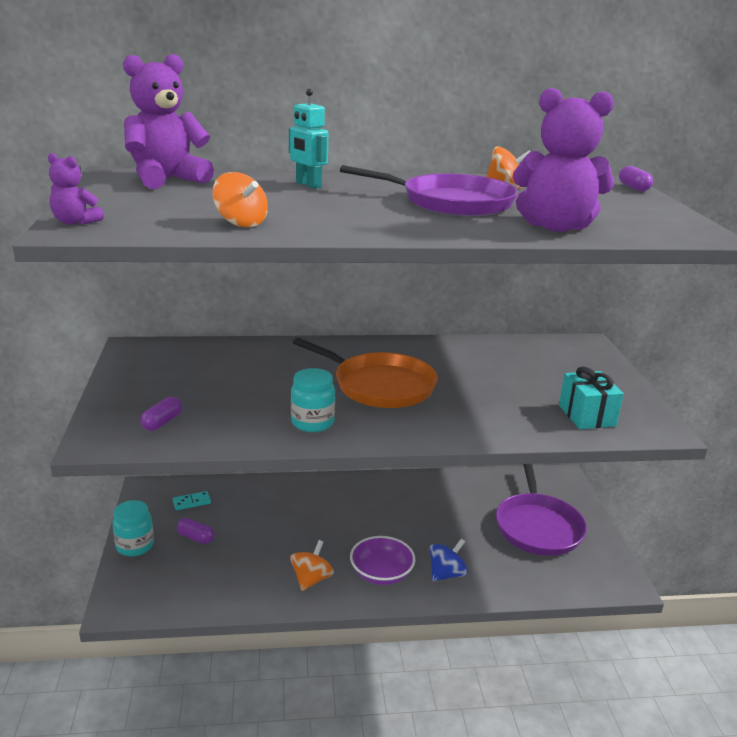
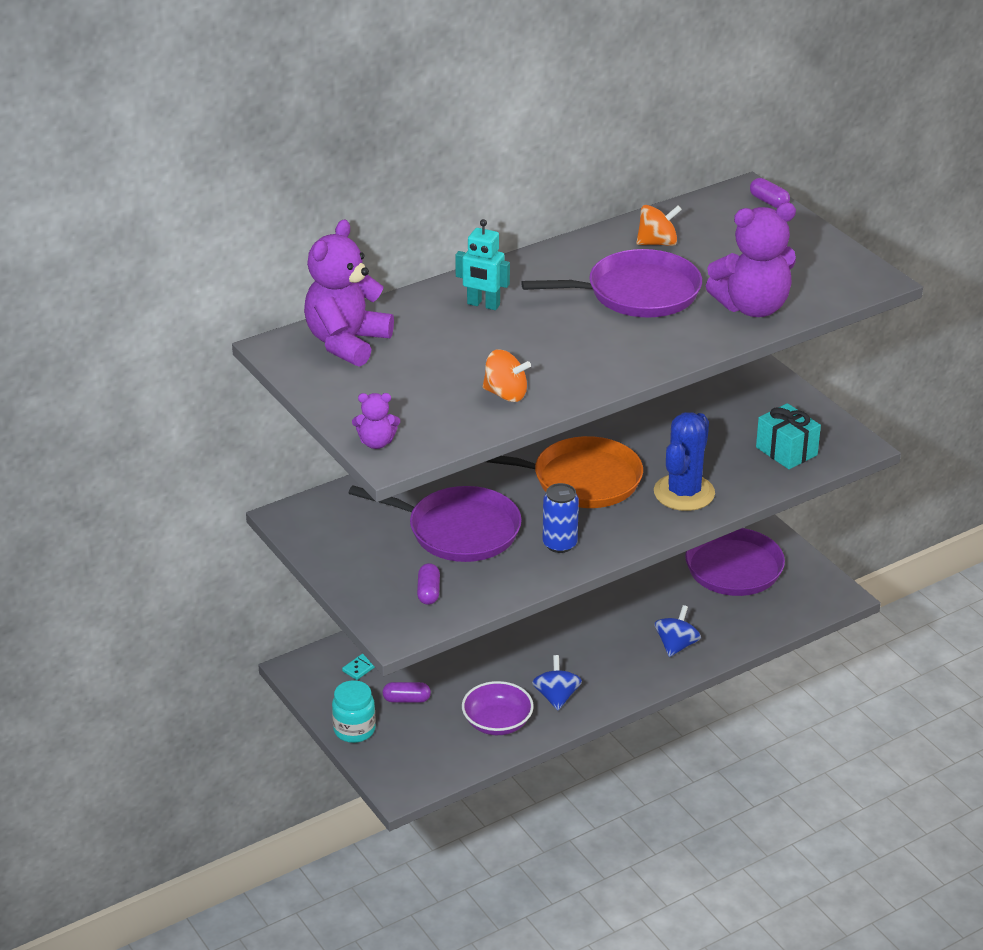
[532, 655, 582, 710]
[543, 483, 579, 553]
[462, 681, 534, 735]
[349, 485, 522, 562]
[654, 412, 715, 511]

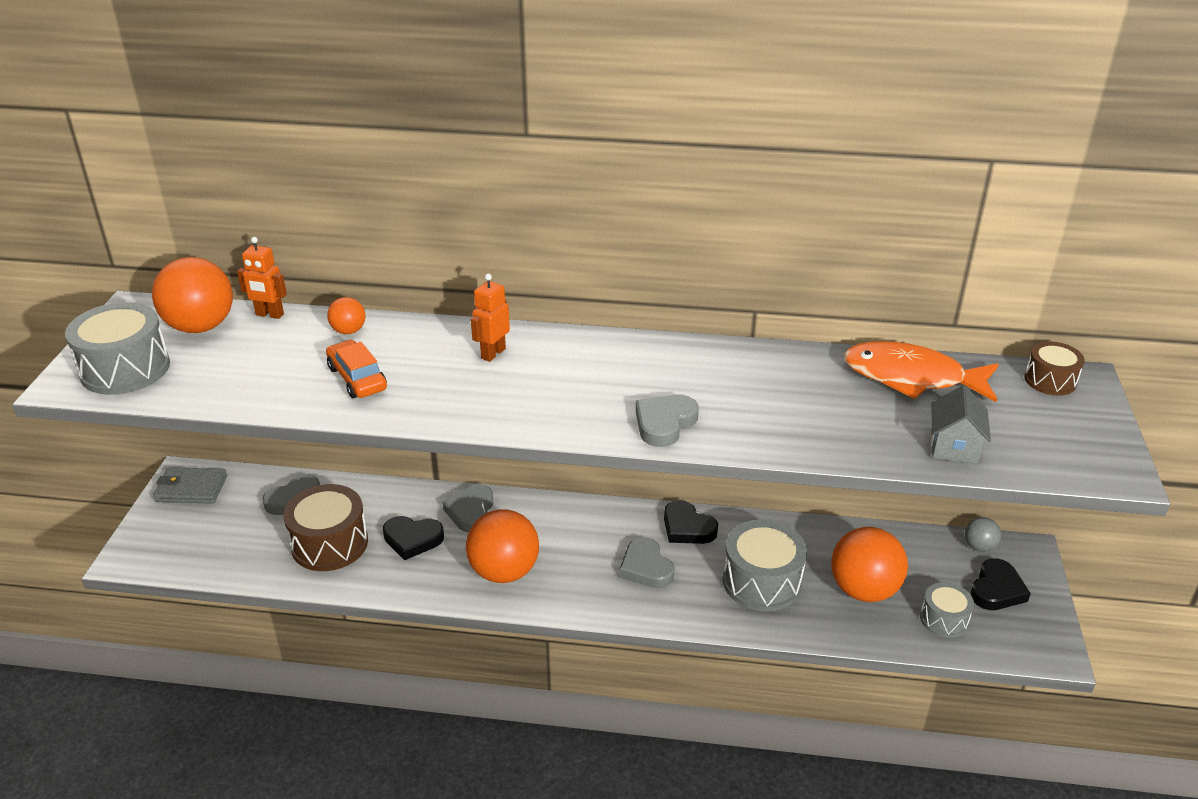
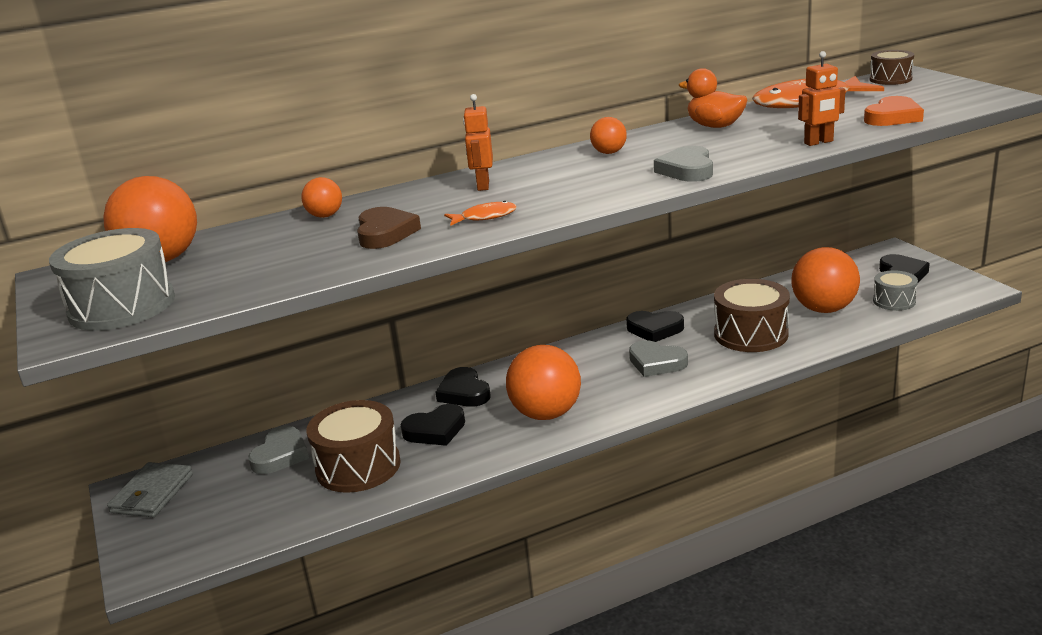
[107, 462, 193, 517]
[798, 51, 845, 146]
[357, 207, 421, 249]
[435, 367, 491, 407]
[714, 279, 790, 352]
[864, 96, 924, 126]
[965, 517, 1001, 552] (first image)
[444, 201, 517, 226]
[590, 117, 627, 154]
[679, 68, 747, 128]

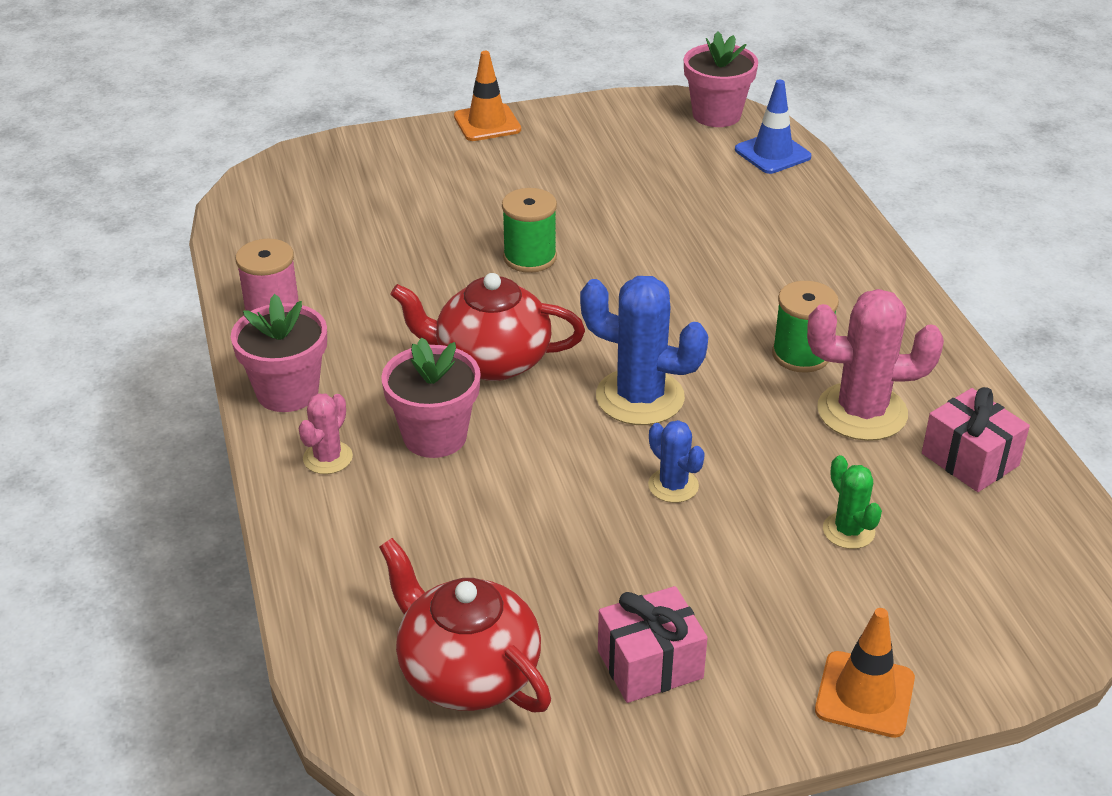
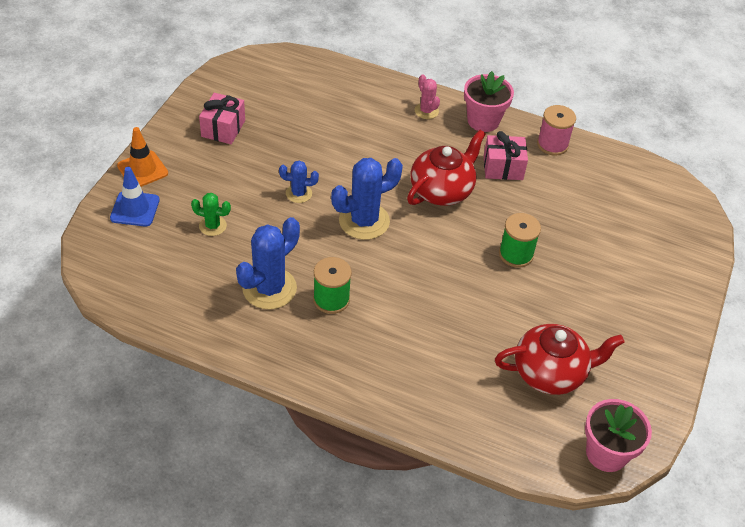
[495, 324, 625, 395]
[381, 337, 481, 458] (first image)
[454, 51, 521, 141] (first image)
[110, 167, 160, 227]
[236, 217, 300, 309]
[484, 131, 528, 180]

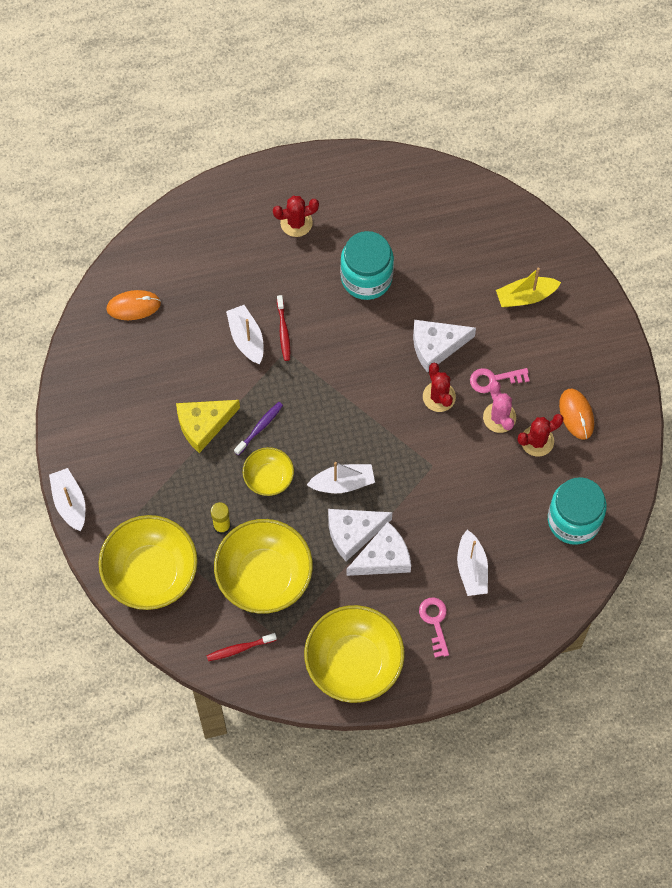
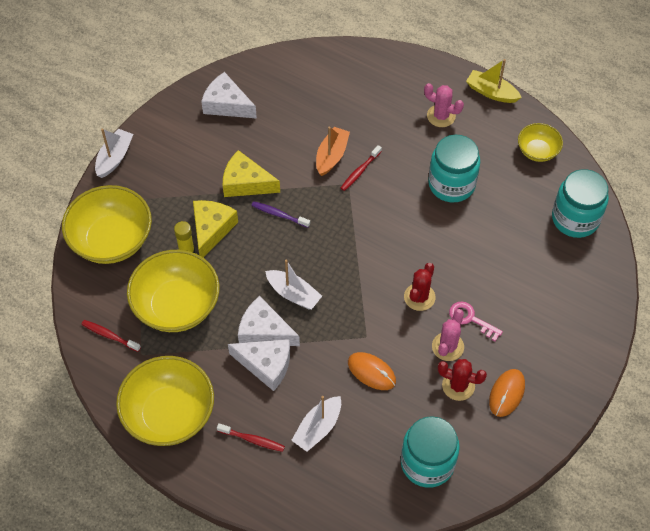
[348, 352, 396, 390]
[316, 127, 350, 176]
[251, 201, 310, 228]
[518, 123, 563, 162]
[424, 83, 464, 127]
[201, 72, 257, 119]
[217, 423, 285, 452]
[466, 59, 522, 103]
[193, 200, 238, 258]
[552, 169, 609, 238]

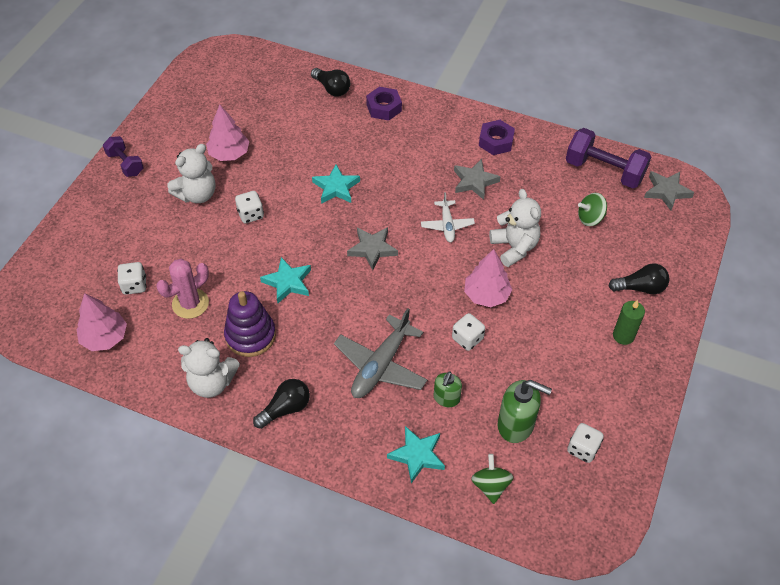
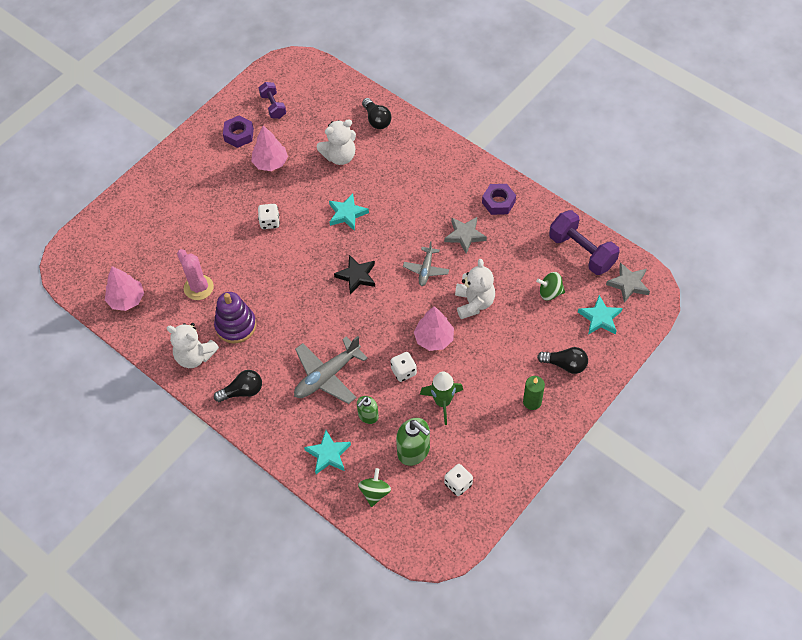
[259, 82, 286, 119]
[117, 262, 147, 295] (first image)
[177, 249, 214, 300]
[317, 119, 356, 165]
[578, 295, 623, 335]
[334, 255, 375, 295]
[223, 116, 254, 148]
[403, 241, 449, 286]
[420, 371, 463, 425]

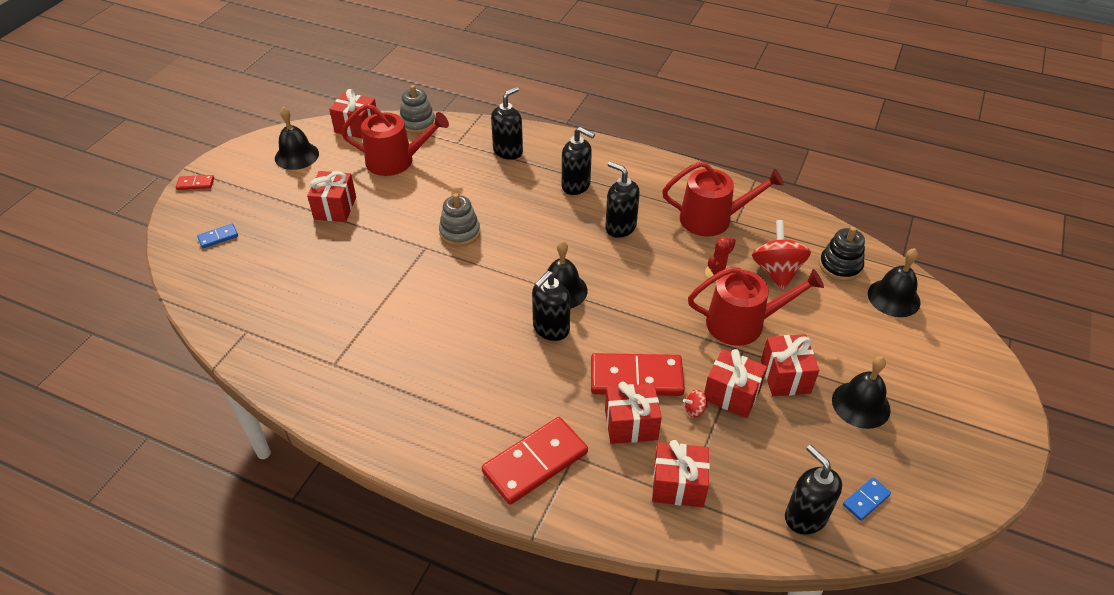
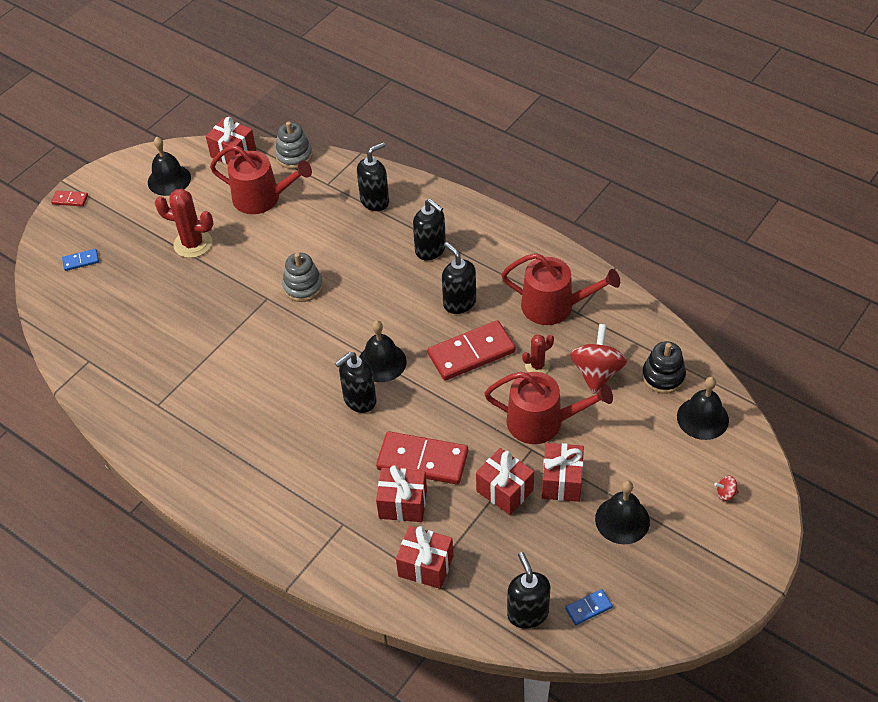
[155, 189, 213, 258]
[427, 320, 516, 381]
[714, 475, 739, 501]

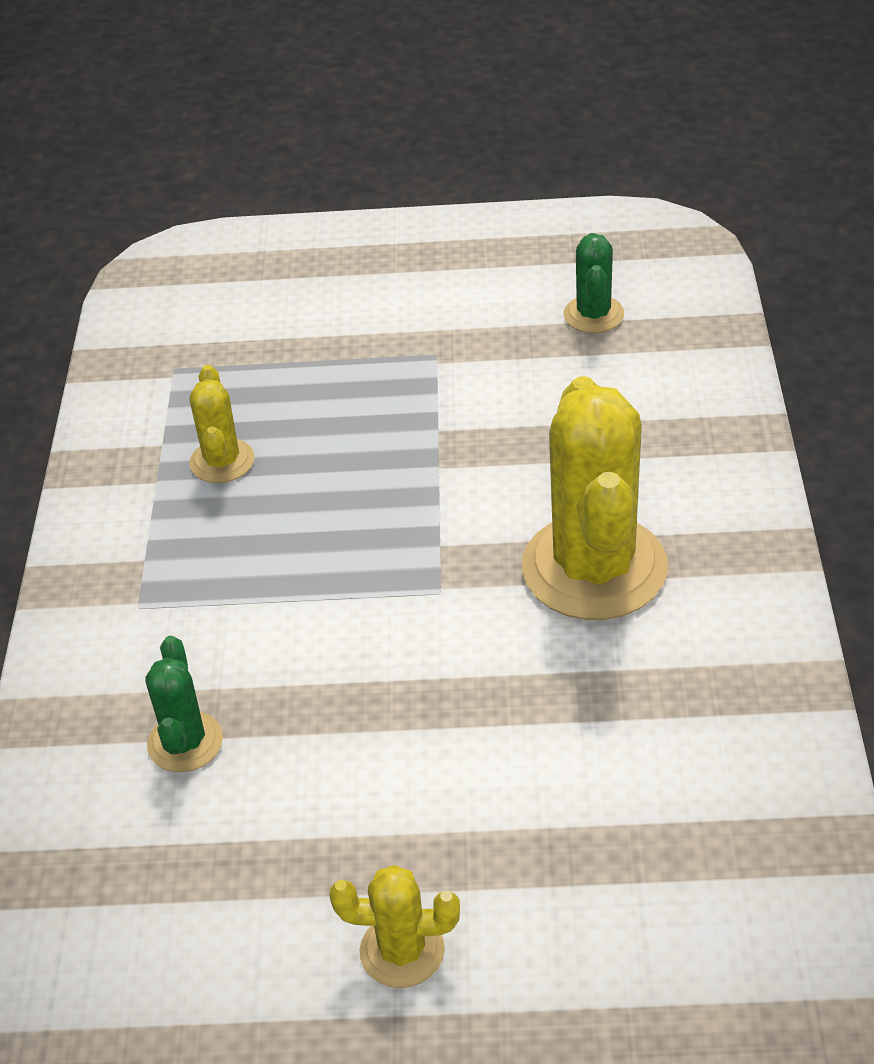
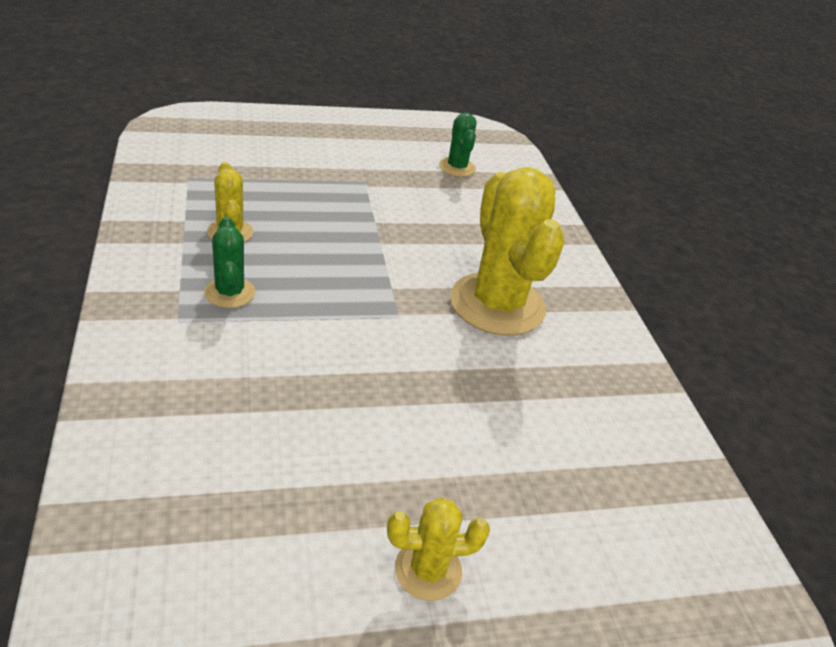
[204, 217, 255, 308]

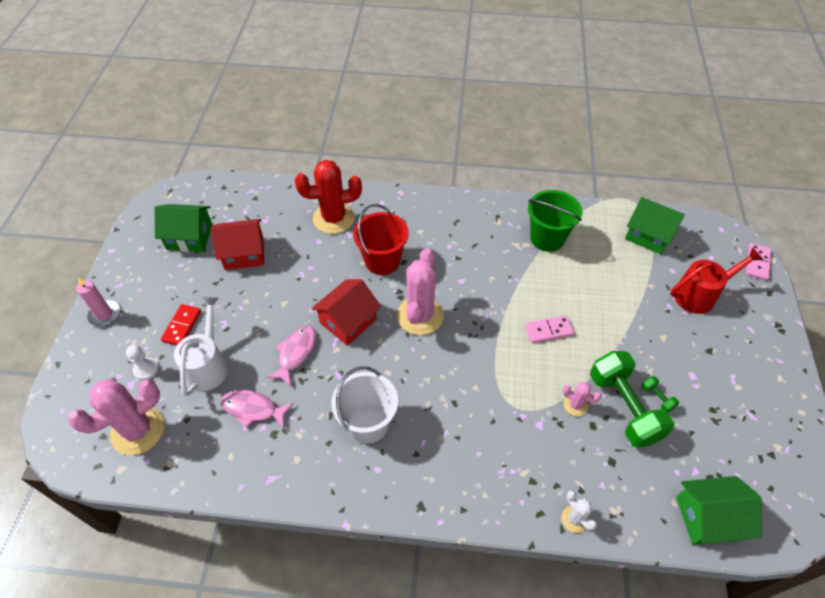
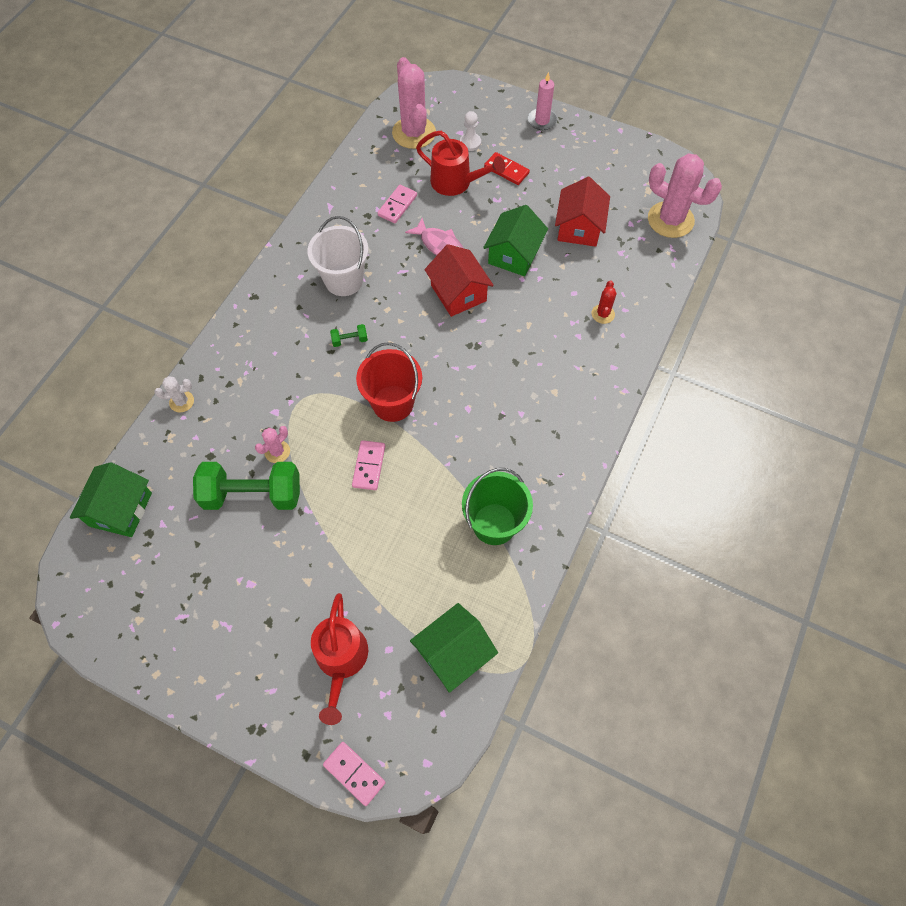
[483, 205, 548, 276]
[416, 131, 505, 196]
[377, 185, 417, 223]
[592, 280, 616, 324]
[356, 342, 422, 422]
[648, 154, 722, 238]
[330, 324, 368, 347]

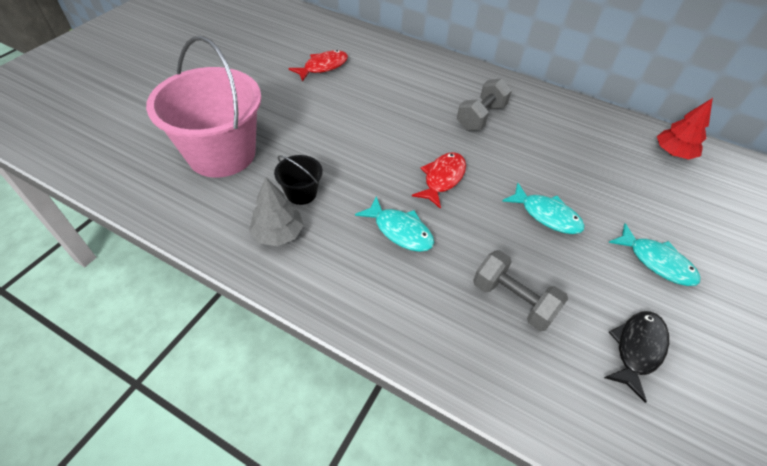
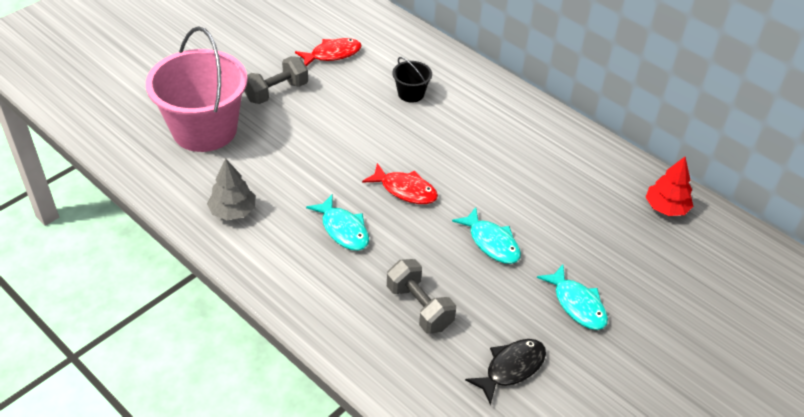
[392, 57, 432, 103]
[362, 163, 438, 204]
[244, 56, 308, 104]

